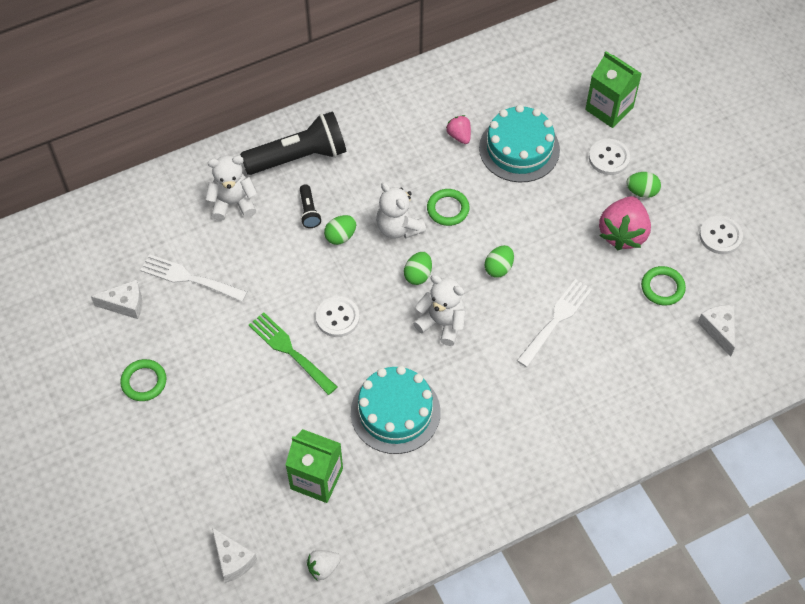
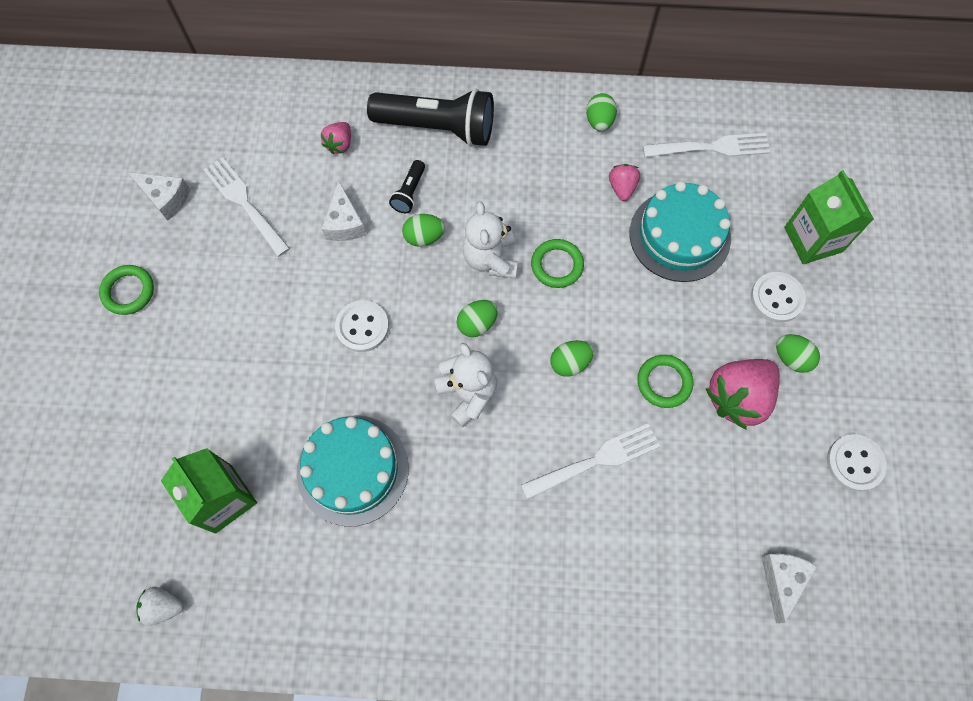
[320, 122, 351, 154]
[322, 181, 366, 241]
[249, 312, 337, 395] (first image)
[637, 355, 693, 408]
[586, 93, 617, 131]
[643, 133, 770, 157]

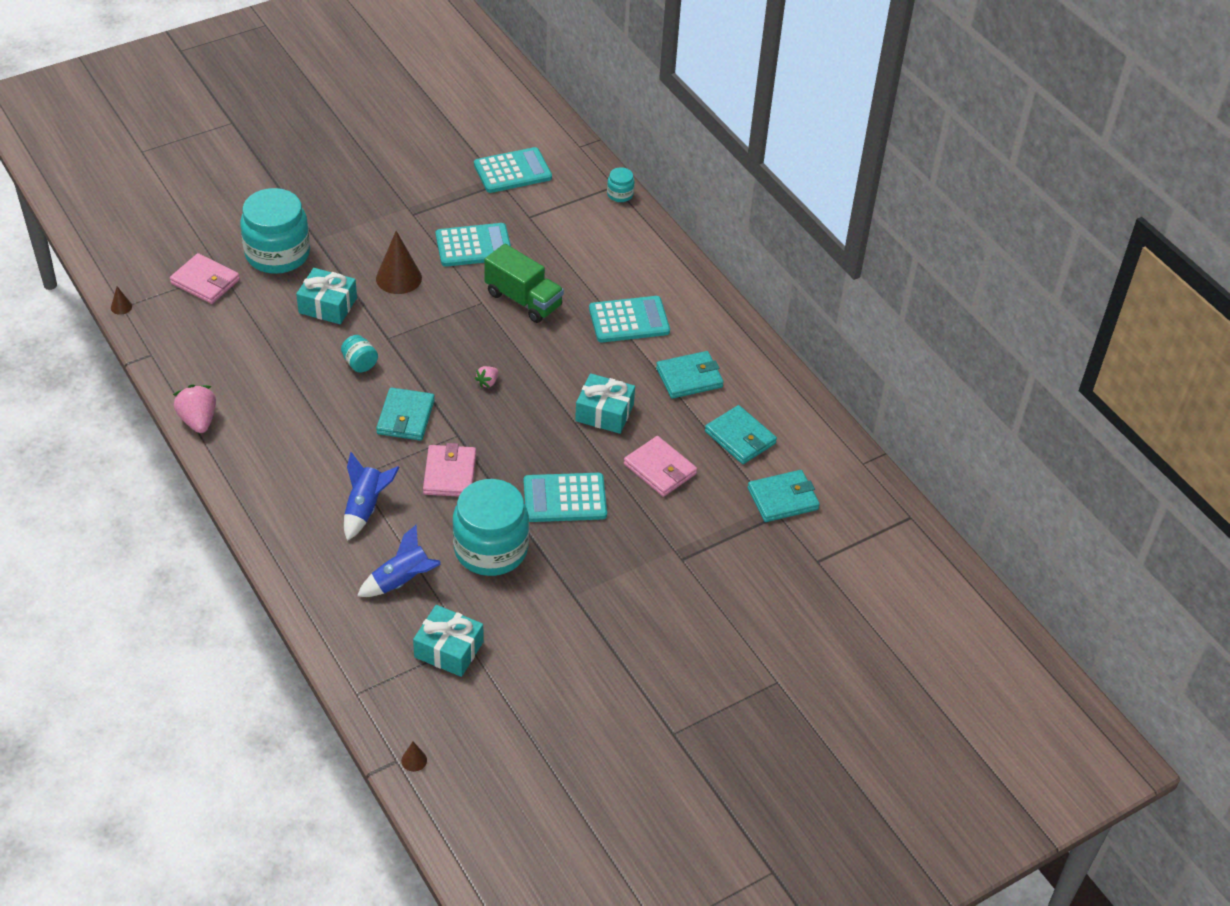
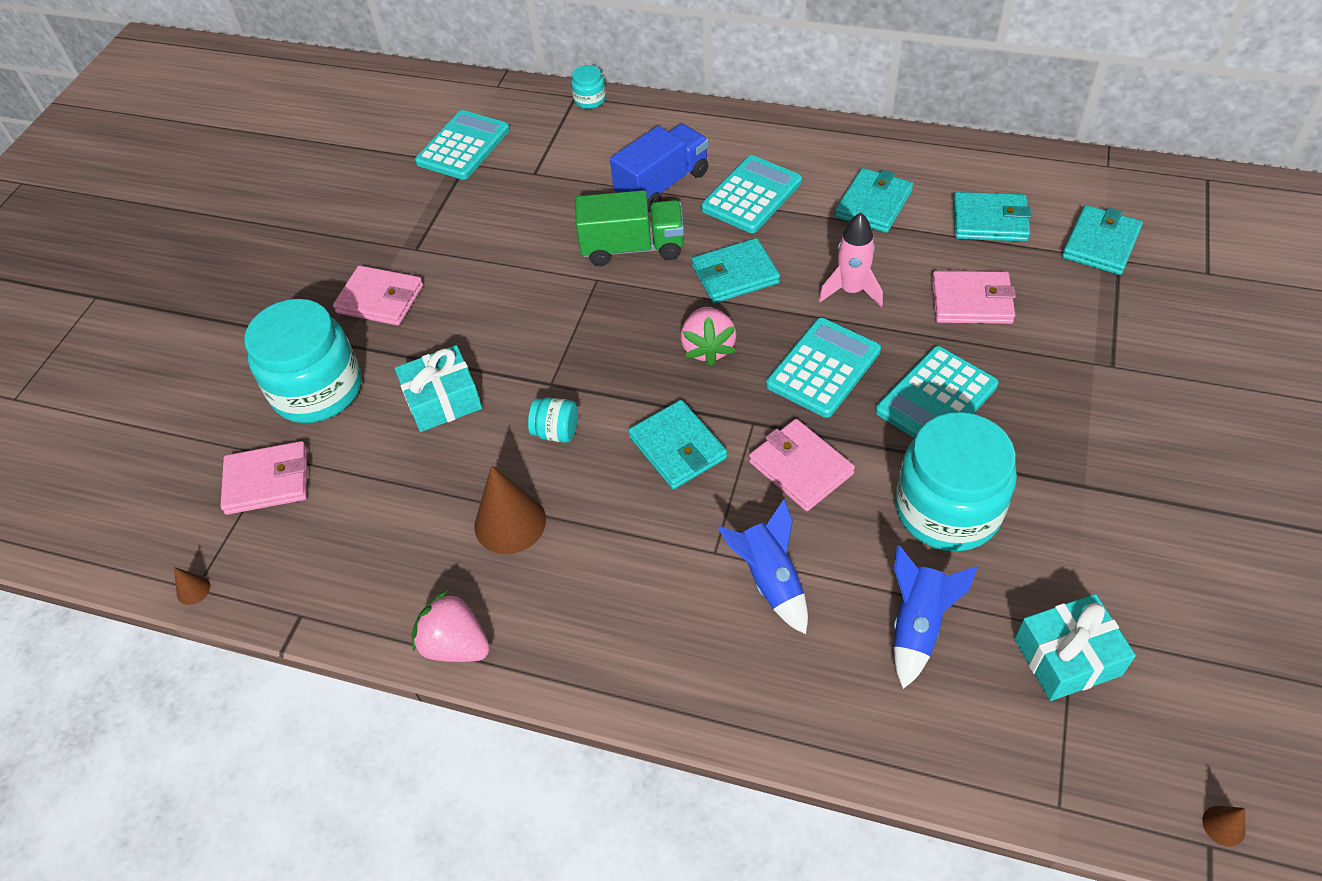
[474, 465, 546, 554]
[766, 318, 881, 418]
[681, 307, 737, 367]
[819, 212, 883, 307]
[333, 265, 423, 325]
[610, 124, 709, 211]
[692, 238, 780, 303]

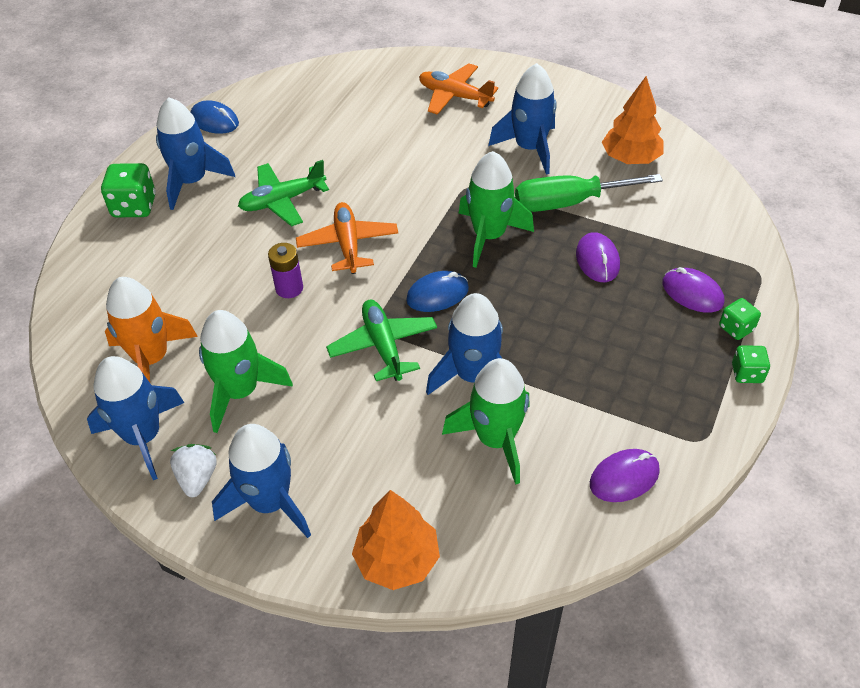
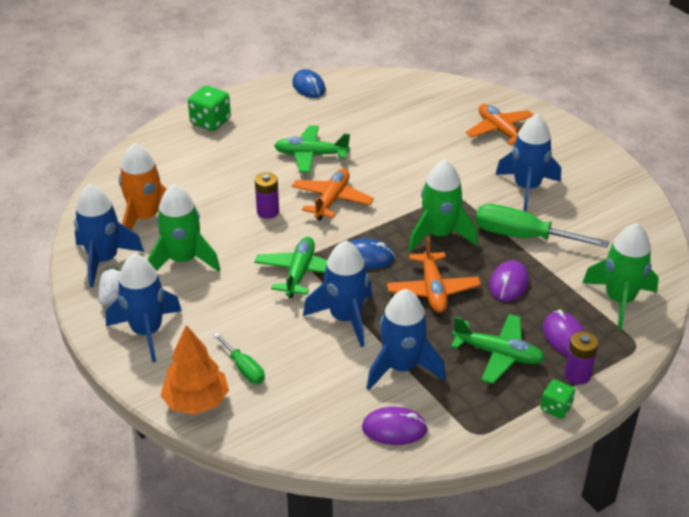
[367, 289, 446, 390]
[582, 223, 659, 330]
[602, 76, 663, 164] (first image)
[564, 331, 598, 384]
[214, 333, 265, 384]
[387, 237, 481, 313]
[451, 314, 545, 384]

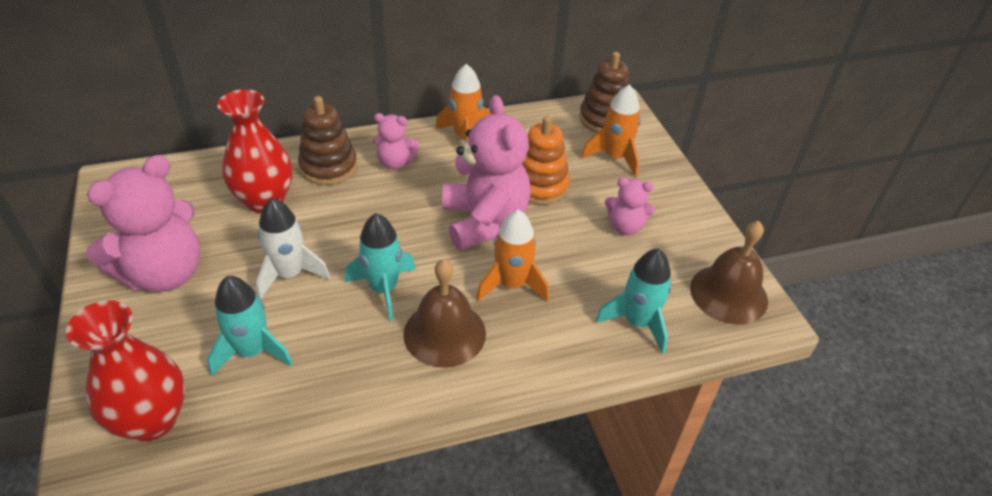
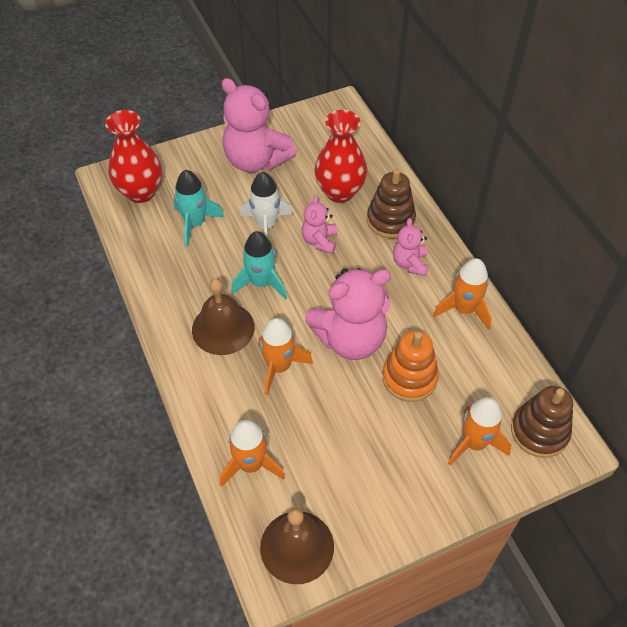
[220, 420, 285, 487]
[302, 195, 337, 254]

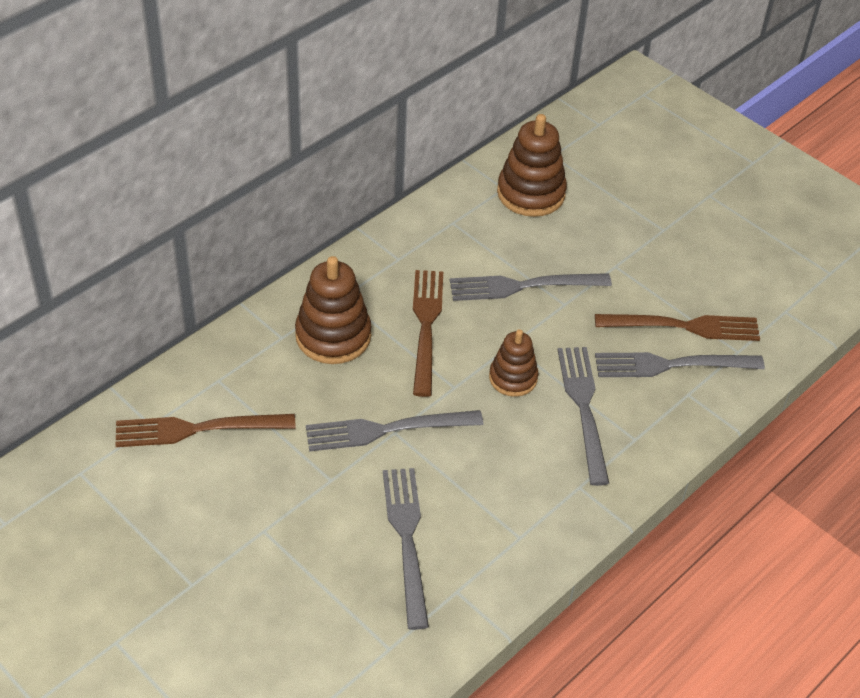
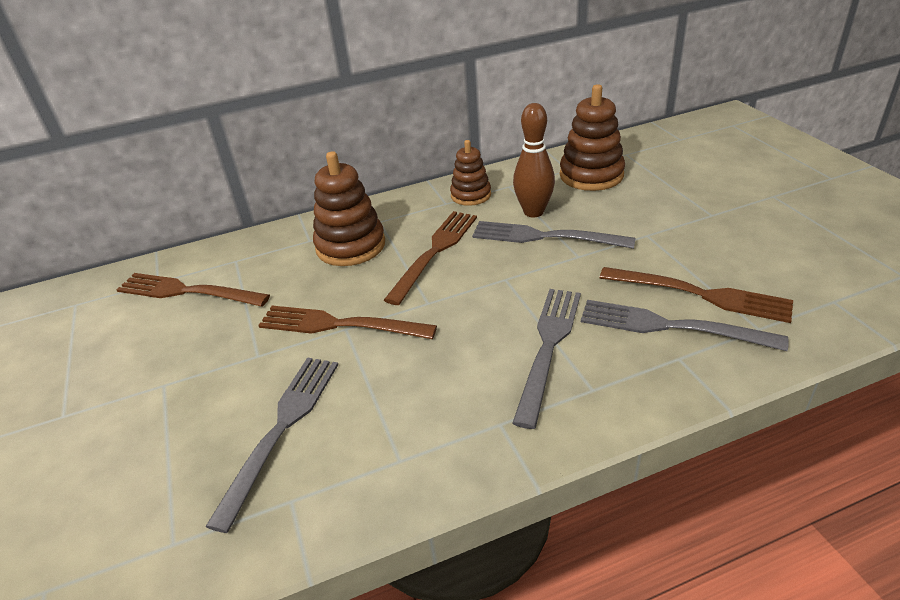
[258, 306, 437, 339]
[450, 140, 491, 206]
[513, 103, 555, 218]

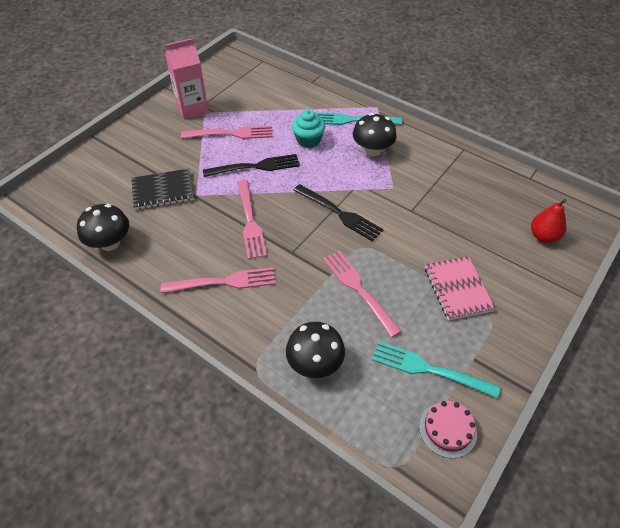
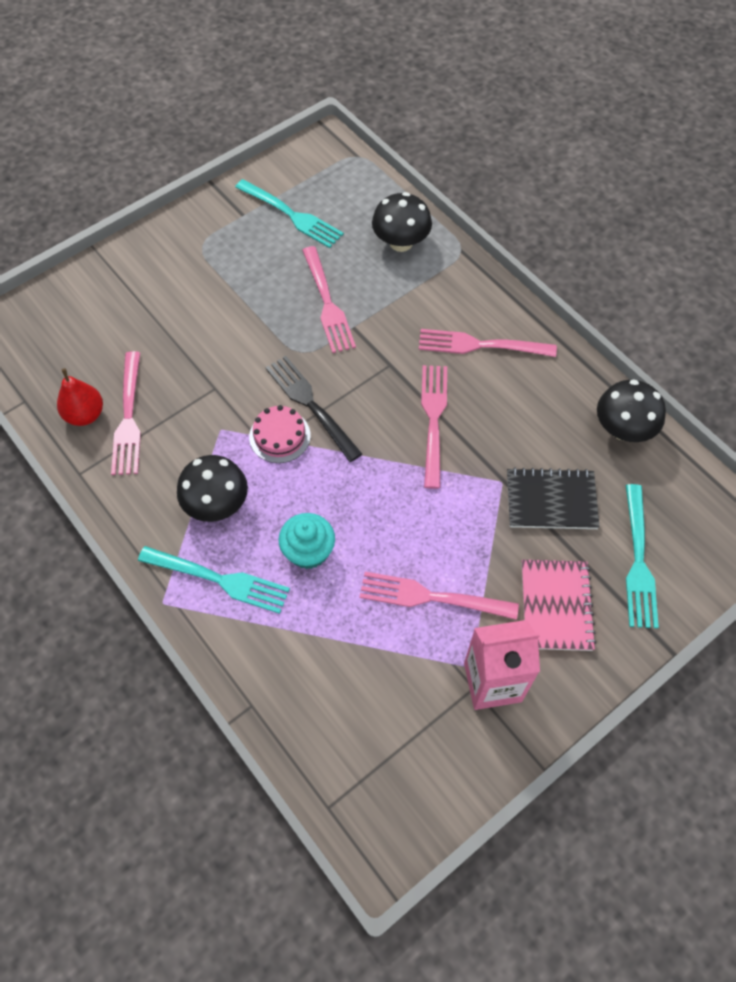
[203, 154, 300, 177] (first image)
[249, 405, 311, 463]
[522, 560, 596, 651]
[57, 368, 103, 426]
[111, 351, 141, 475]
[625, 484, 659, 629]

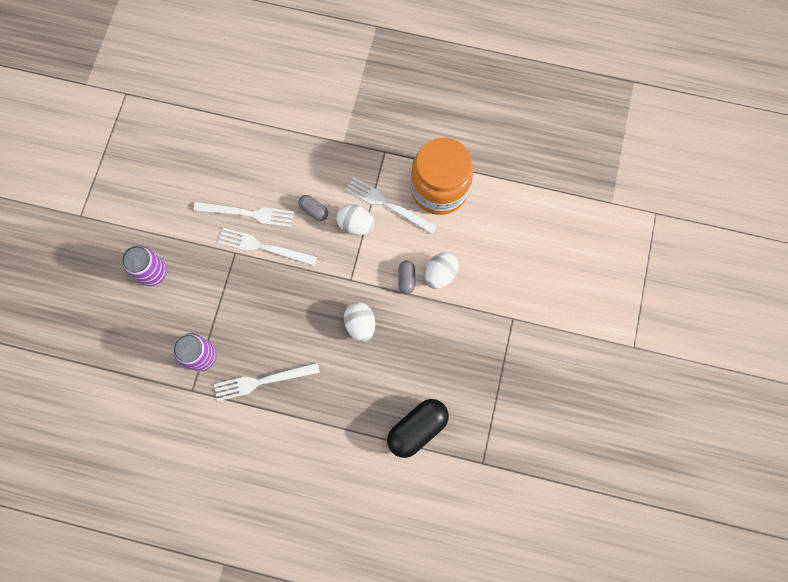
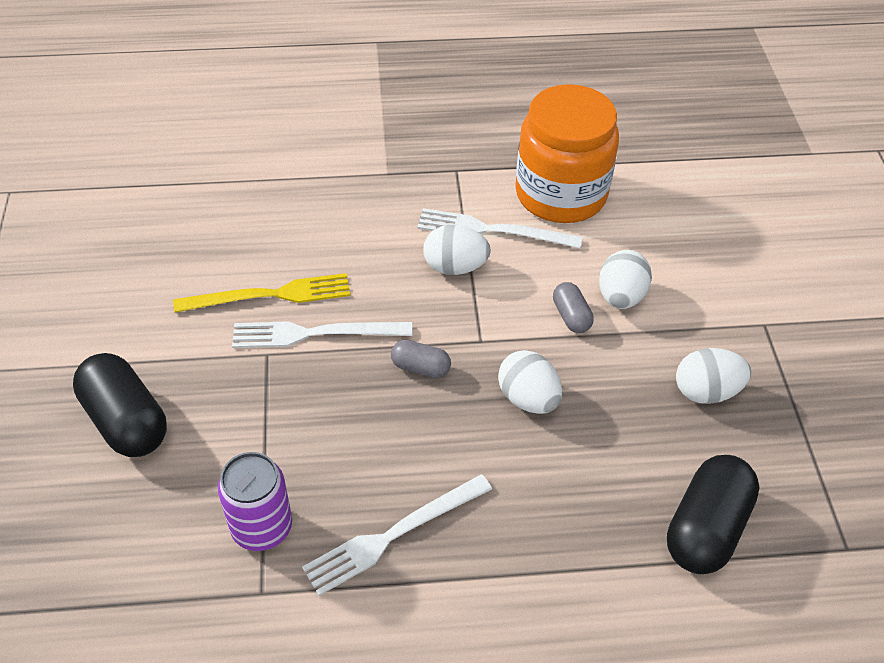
[73, 353, 167, 457]
[173, 273, 350, 313]
[391, 340, 451, 378]
[676, 348, 751, 404]

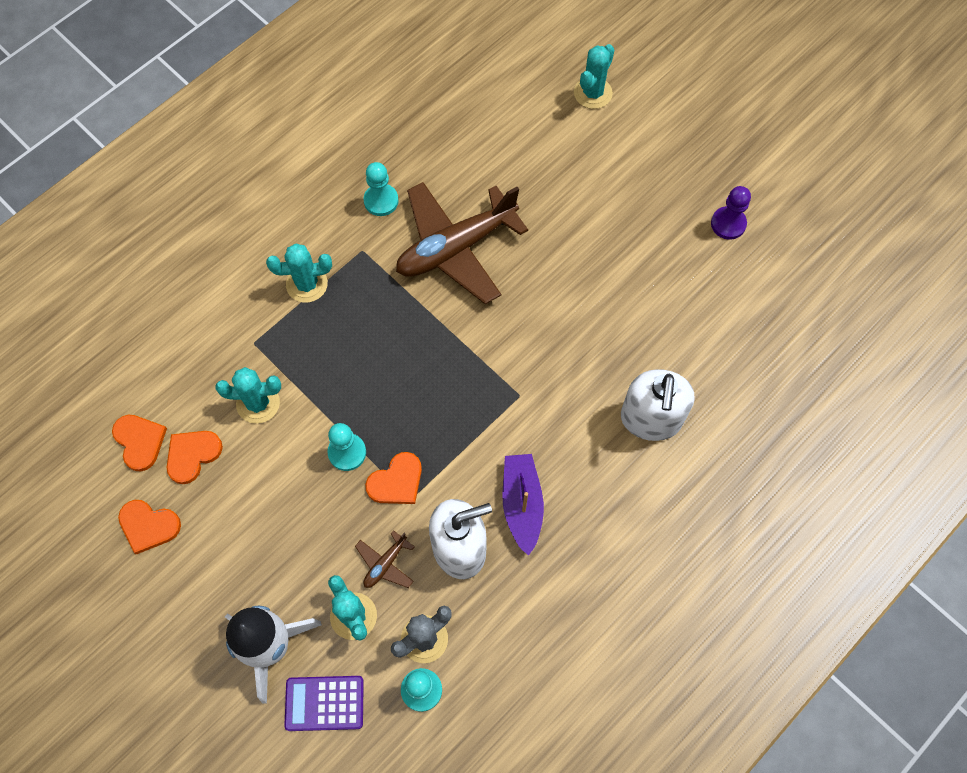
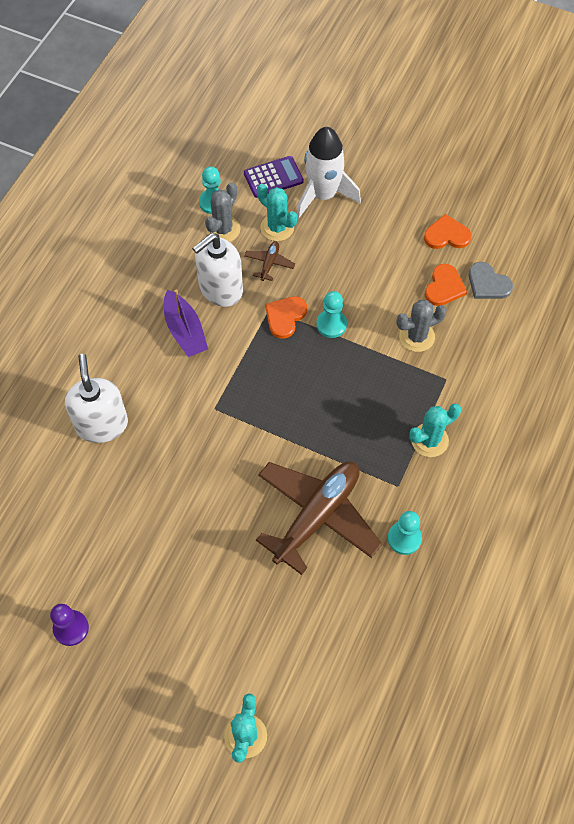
[468, 262, 513, 299]
[396, 300, 447, 352]

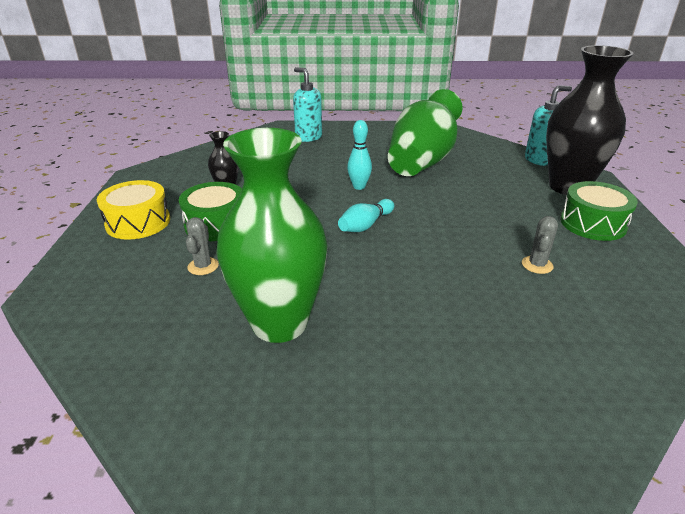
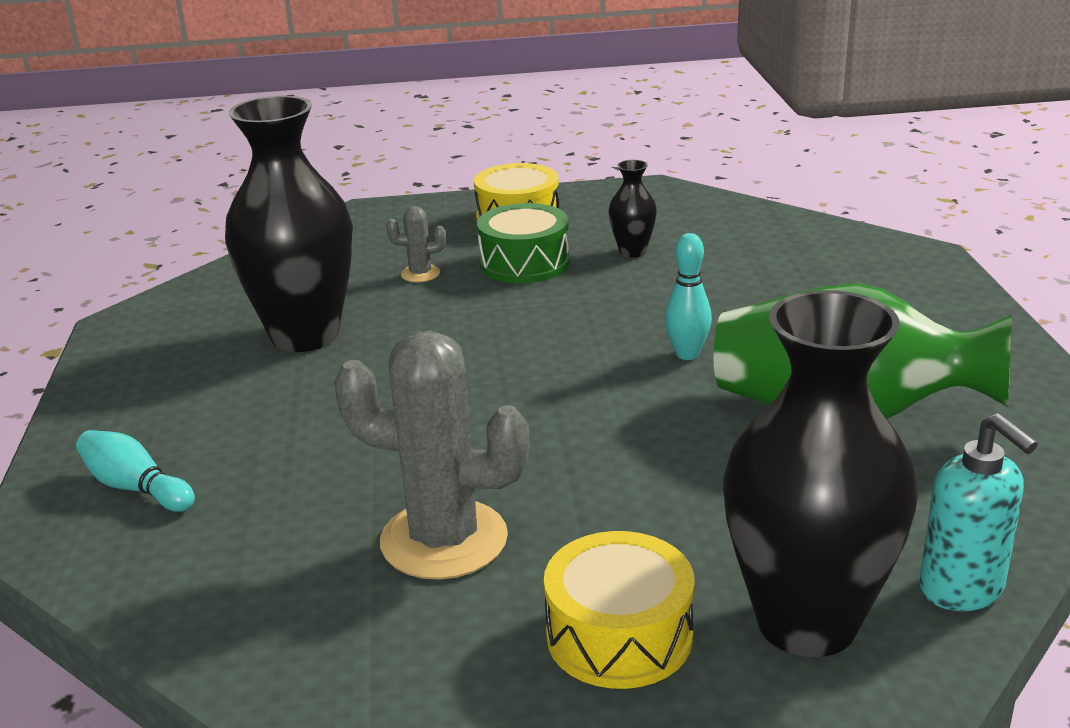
[225, 96, 353, 352]
[293, 67, 322, 142] (first image)
[76, 430, 195, 512]
[334, 330, 529, 580]
[544, 531, 695, 689]

